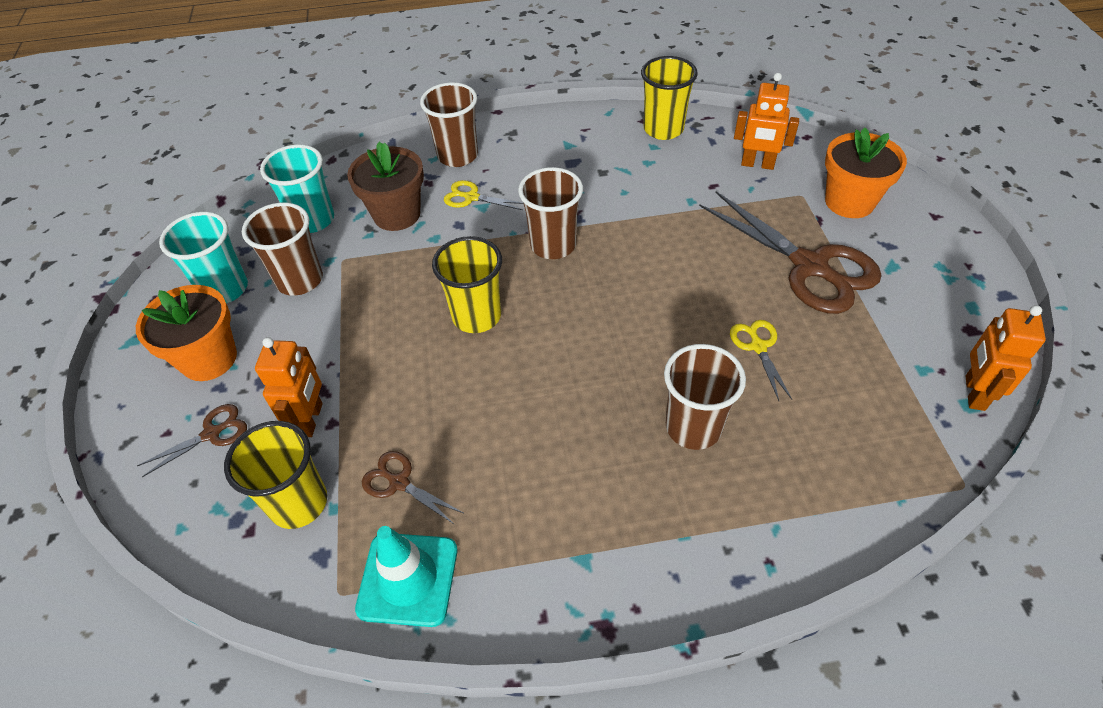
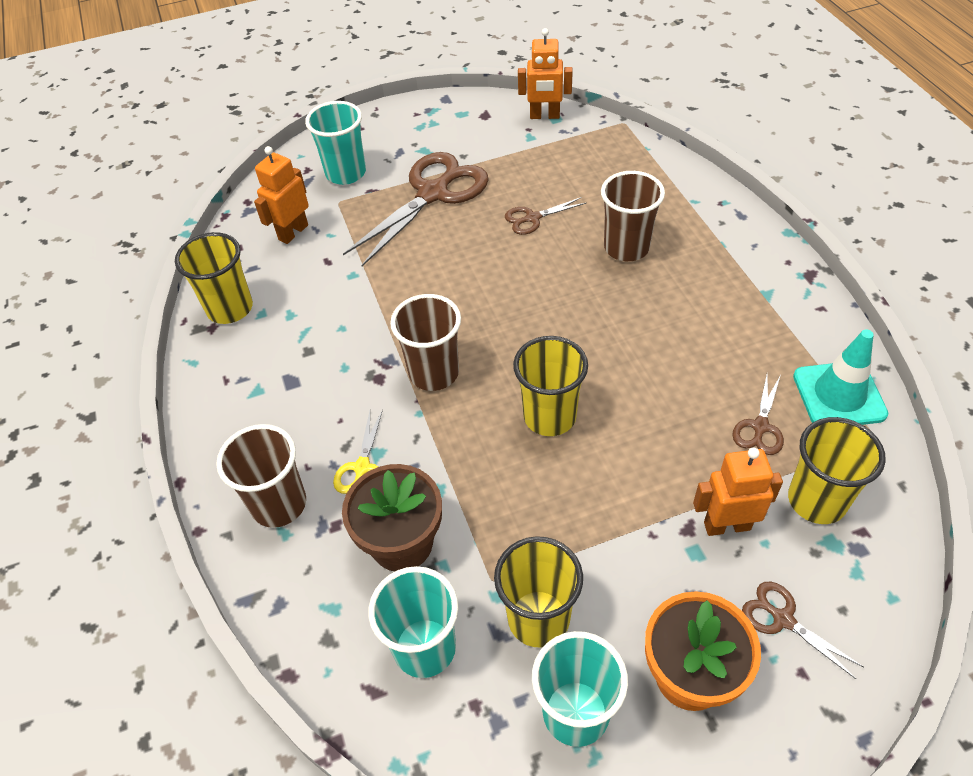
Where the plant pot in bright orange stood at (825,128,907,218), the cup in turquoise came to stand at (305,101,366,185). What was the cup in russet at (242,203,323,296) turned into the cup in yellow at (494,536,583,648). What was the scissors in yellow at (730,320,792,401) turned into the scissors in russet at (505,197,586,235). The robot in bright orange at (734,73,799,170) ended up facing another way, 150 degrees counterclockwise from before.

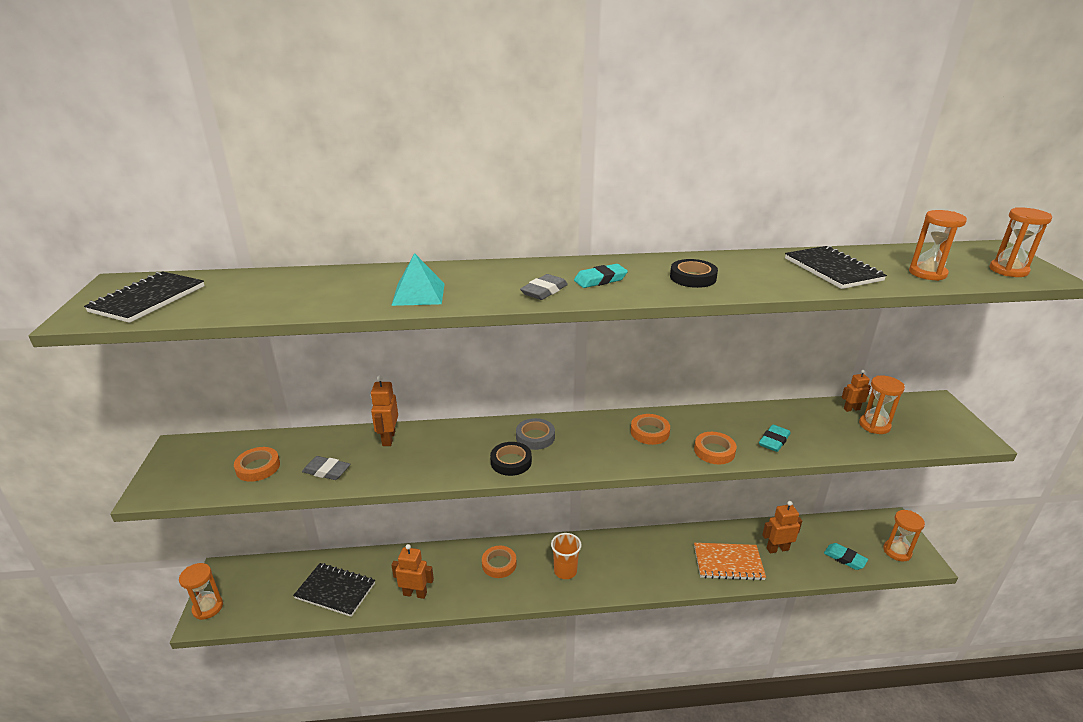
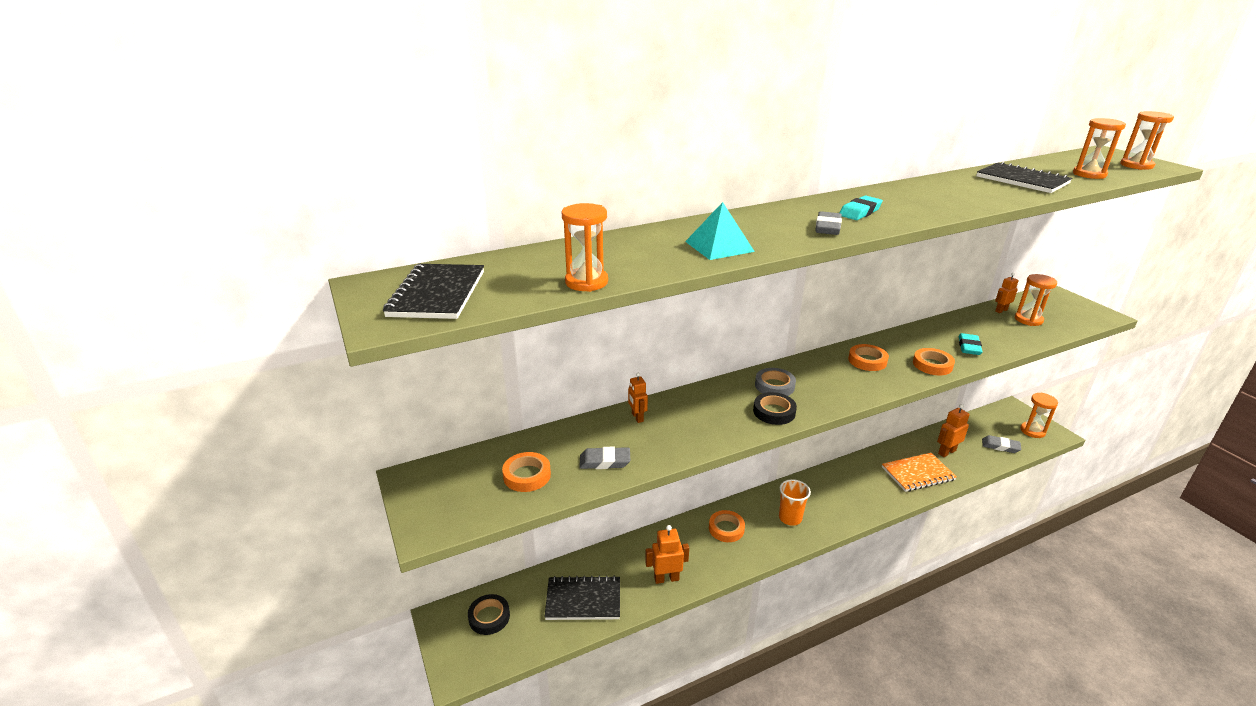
The sand timer in bright orange ended up elsewhere, having gone from (179,563,223,620) to (562,203,608,292). The sticky tape in black ended up elsewhere, having gone from (670,259,718,288) to (468,594,510,635). What was the eraser in turquoise at (824,543,868,570) turned into the eraser in grey at (982,435,1021,453). The size of the robot in bright orange at (371,375,398,446) changed by a factor of 0.66.

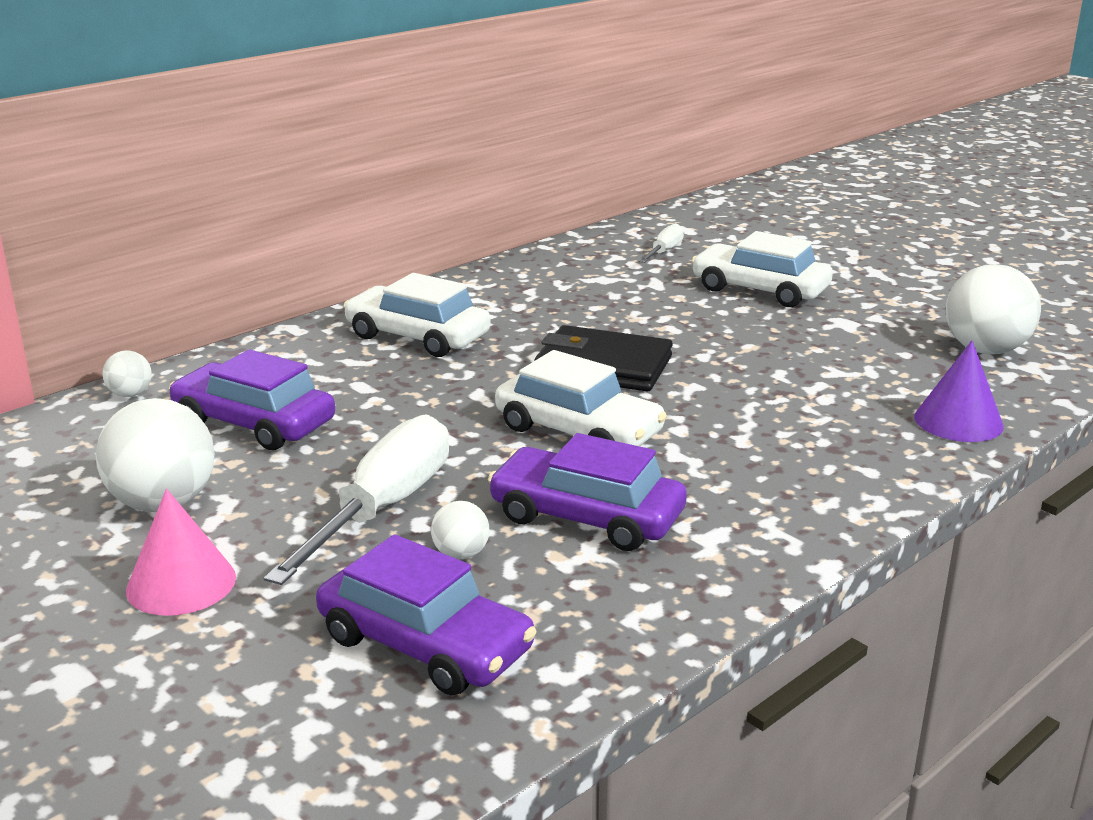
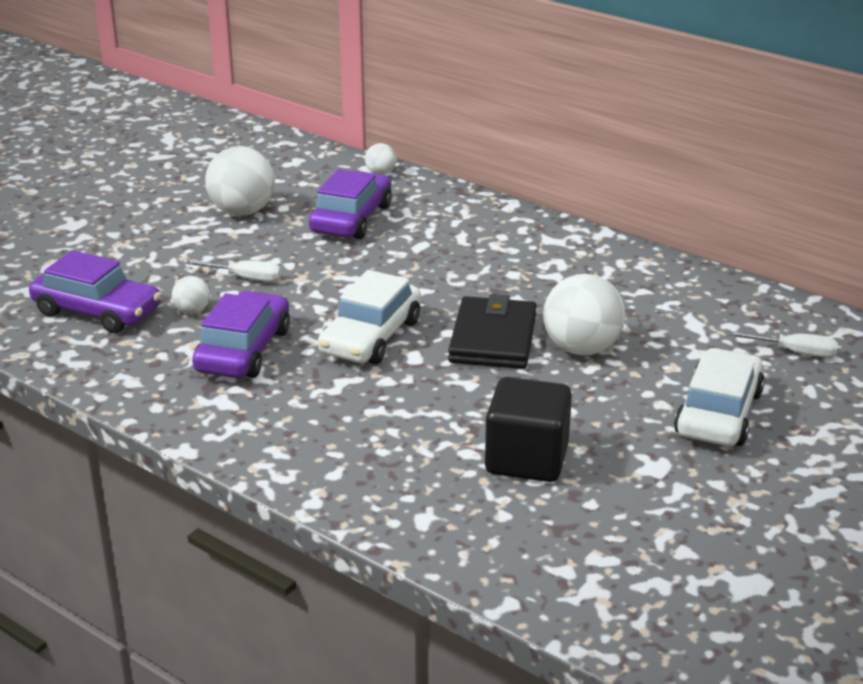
The second view lost the cone in rosy at (126,488,236,616). The second view lost the toy car in snow-white at (343,273,491,357). The second view lost the cone in purple at (914,340,1004,442). The second view gained the solid cube in black at (485,377,572,482). The sphere in snow-white ended up elsewhere, having gone from (946,264,1041,354) to (543,274,625,355). The toy car in purple at (316,534,537,695) ended up facing another way, 90 degrees counterclockwise from before. The size of the screwdriver in snow-white at (264,415,449,585) changed by a factor of 0.50.

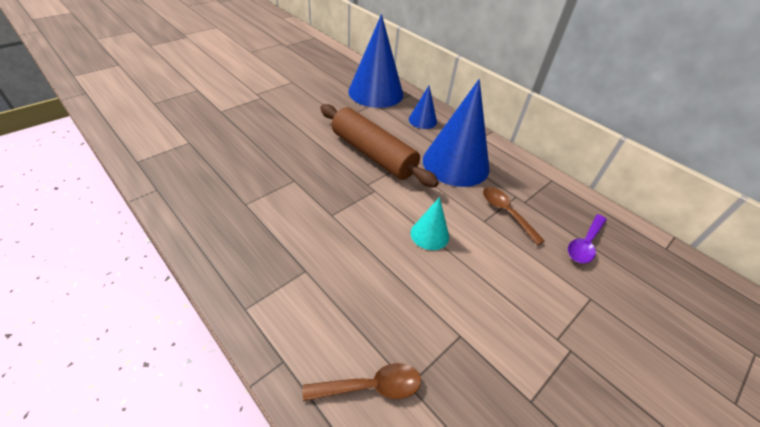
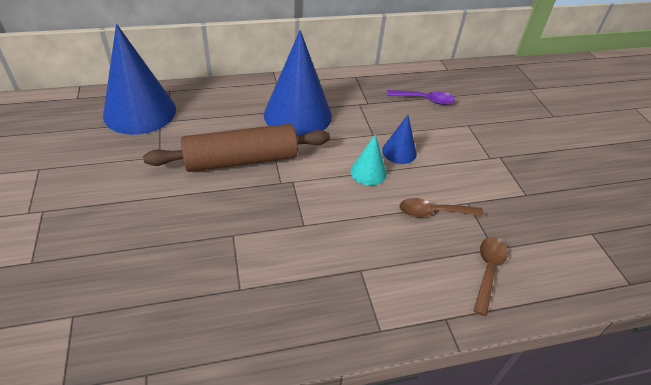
The cone in cobalt ended up elsewhere, having gone from (409,86,437,129) to (382,115,417,164). The spoon in russet ended up elsewhere, having gone from (483,187,545,245) to (399,198,484,218). The spoon in purple at (568,214,607,263) ended up facing another way, 60 degrees counterclockwise from before.

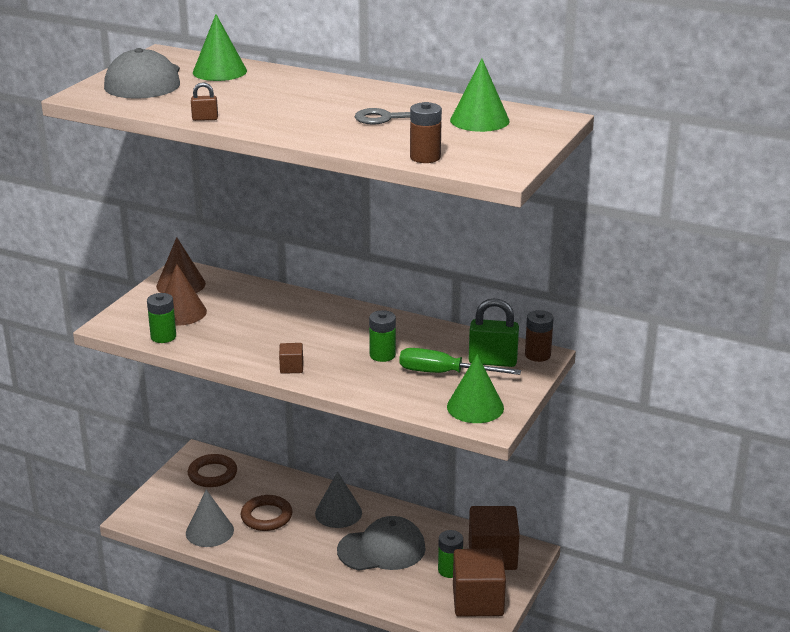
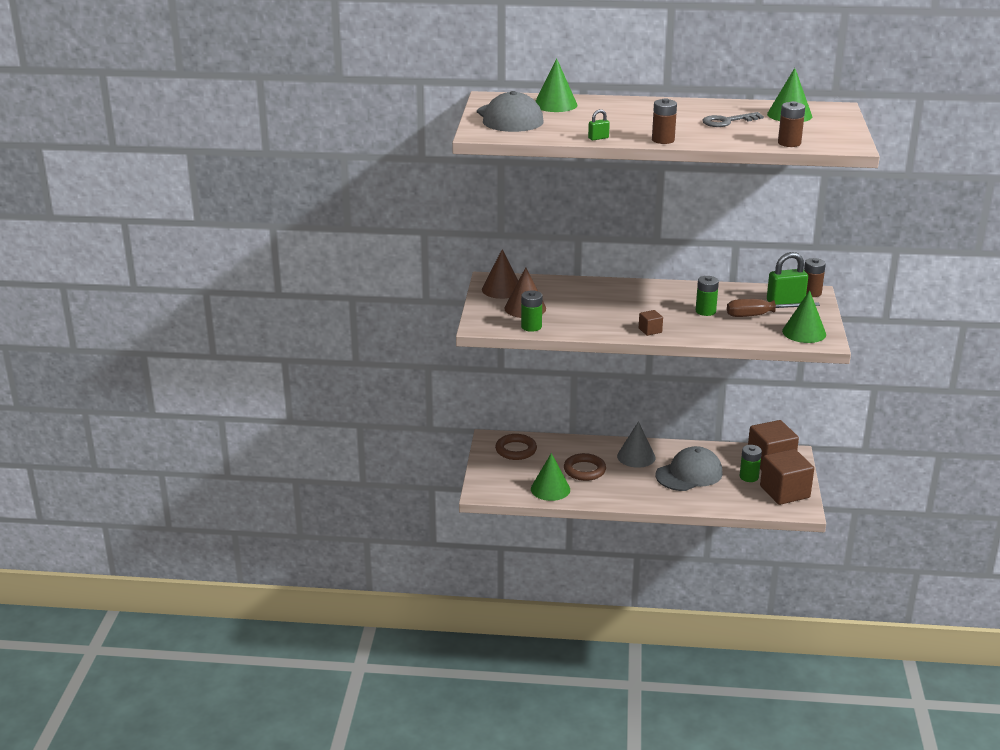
The second view gained the power cell in russet at (652,98,677,144). What was the cone in grey at (186,490,234,547) turned into the cone in leaf-green at (531,453,570,501). What was the padlock in russet at (191,82,218,121) turned into the padlock in leaf-green at (588,109,610,140). What was the screwdriver in leaf-green at (399,348,521,375) turned into the screwdriver in russet at (727,299,820,317).

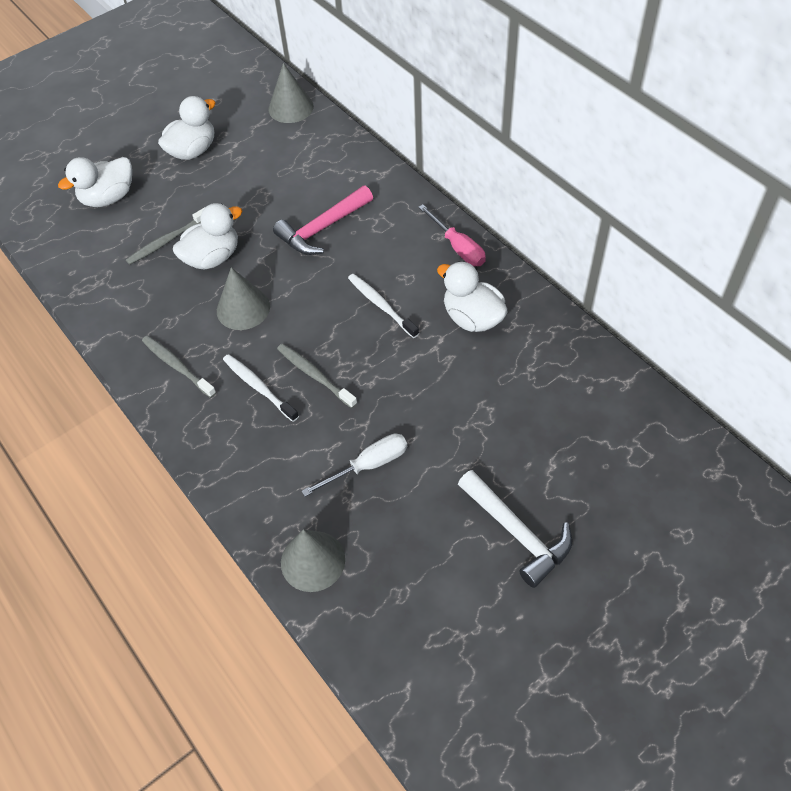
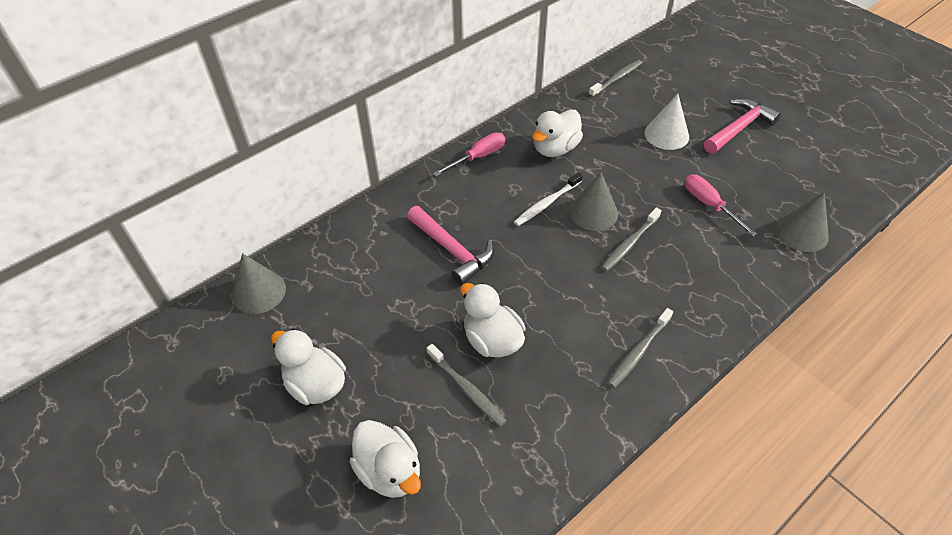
The second view lost the tooth brush in snow-white at (223,354,299,422). The second view gained the tooth brush in grey at (589,60,642,97). The second view gained the cone in snow-white at (644,94,689,150). The cone in grey ended up elsewhere, having gone from (217,267,270,330) to (569,172,618,231). What was the screwdriver in snow-white at (302,434,407,497) turned into the screwdriver in rosy at (685,175,757,237). What was the claw hammer in snow-white at (458,470,572,588) turned into the claw hammer in rosy at (704,98,781,154).

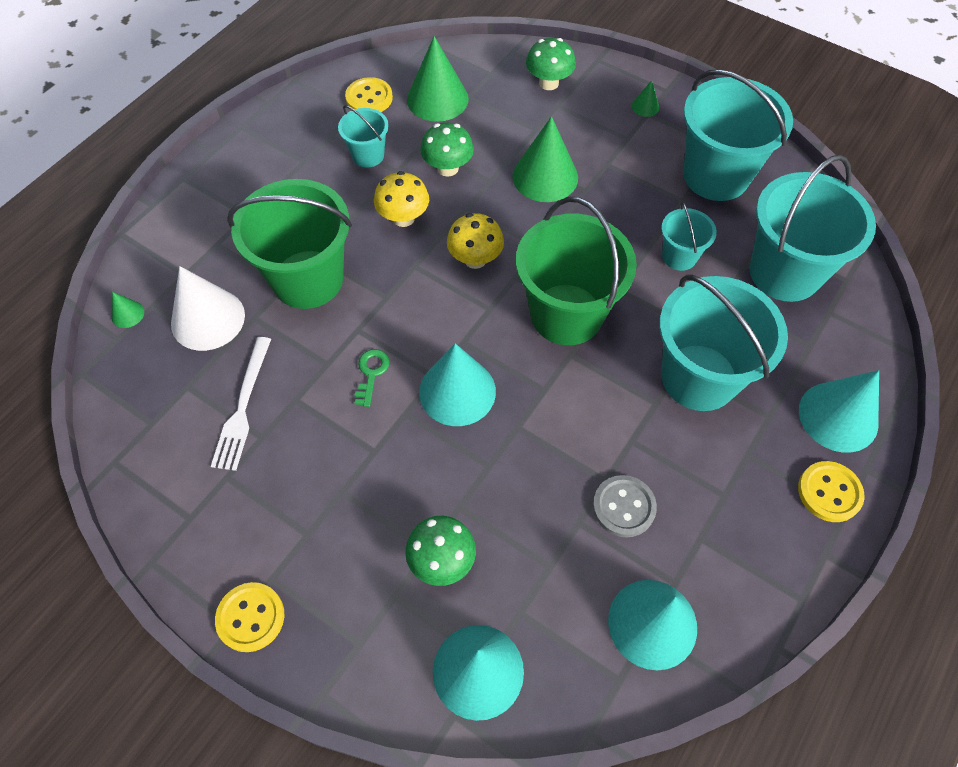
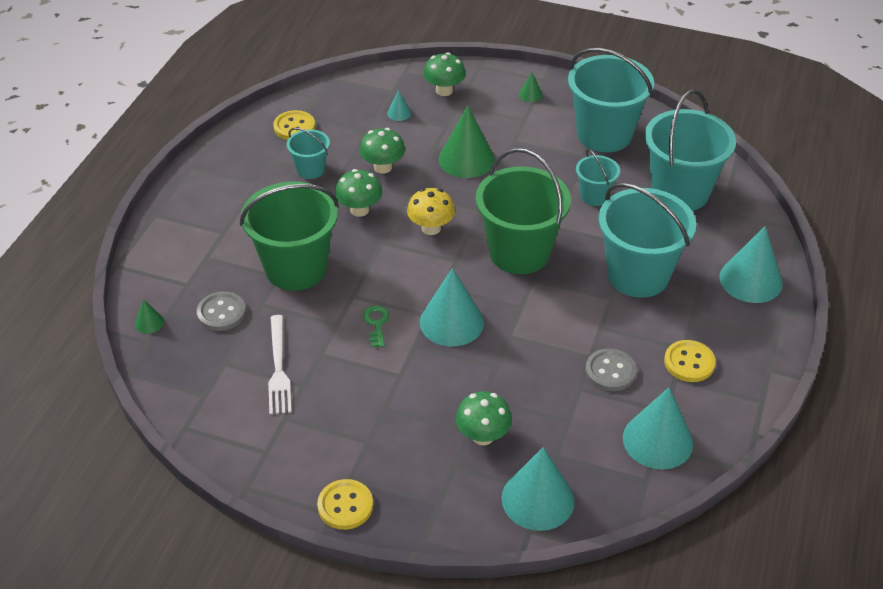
The second view lost the cone in leaf-green at (407,36,469,122). The second view gained the cone in turquoise at (387,90,411,121). The sewing button in yellow ended up elsewhere, having gone from (798,461,864,522) to (664,340,716,382). Where the cone in snow-white stood at (171,266,245,351), the sewing button in grey came to stand at (197,291,246,331). What was the toadstool in yellow at (374,171,429,227) turned into the toadstool in leaf-green at (335,169,382,217).

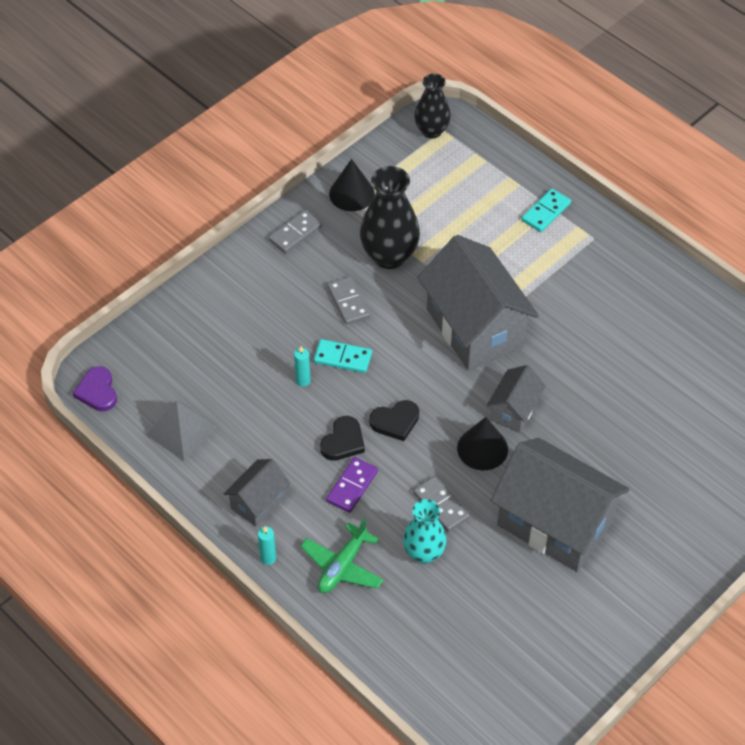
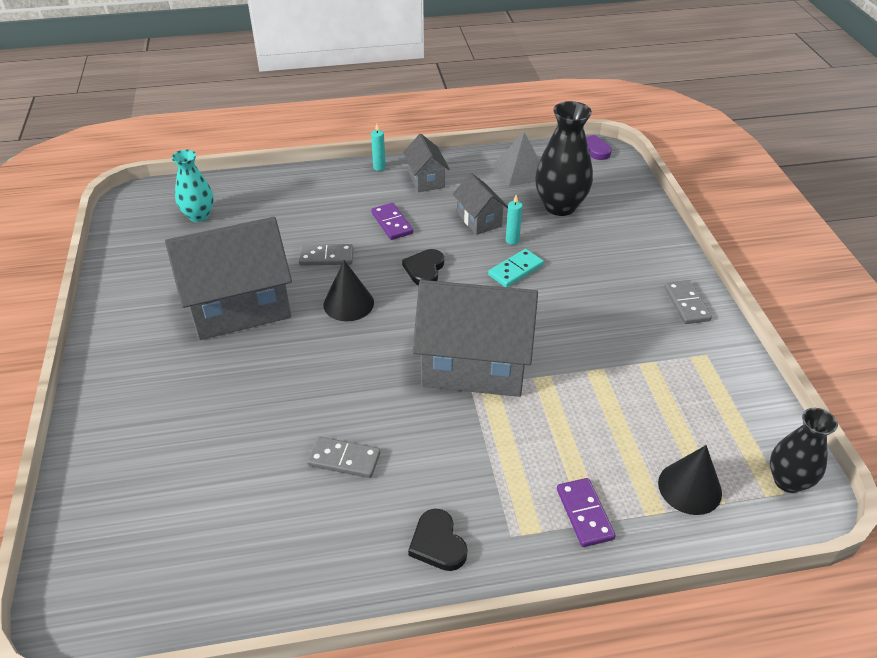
The second view lost the plane in leaf-green at (301,518,383,593). The heart in black ended up elsewhere, having gone from (320,416,365,461) to (408,509,467,571). The domino in grey ended up elsewhere, having gone from (327,276,370,325) to (307,436,380,478). The cone in black ended up elsewhere, having gone from (329,159,375,211) to (658,445,722,515). The tall vase in black ended up elsewhere, having gone from (360,166,420,269) to (535,101,593,216). The tall vase in turquoise ended up elsewhere, having gone from (403,499,447,564) to (172,150,214,222). The toy house in grey ended up elsewhere, having gone from (487,365,546,433) to (453,173,508,235). What was the domino in turquoise at (521,189,571,232) turned into the domino in purple at (557,478,616,547).

